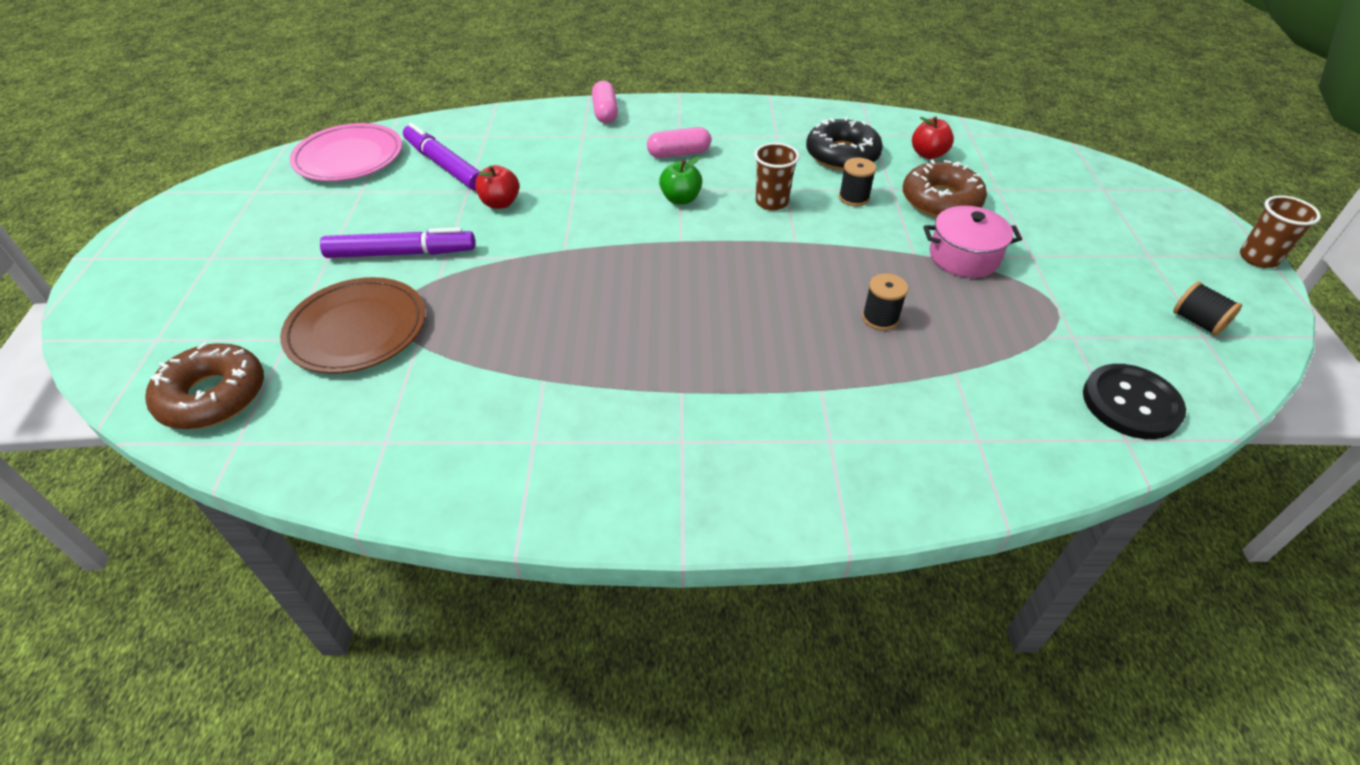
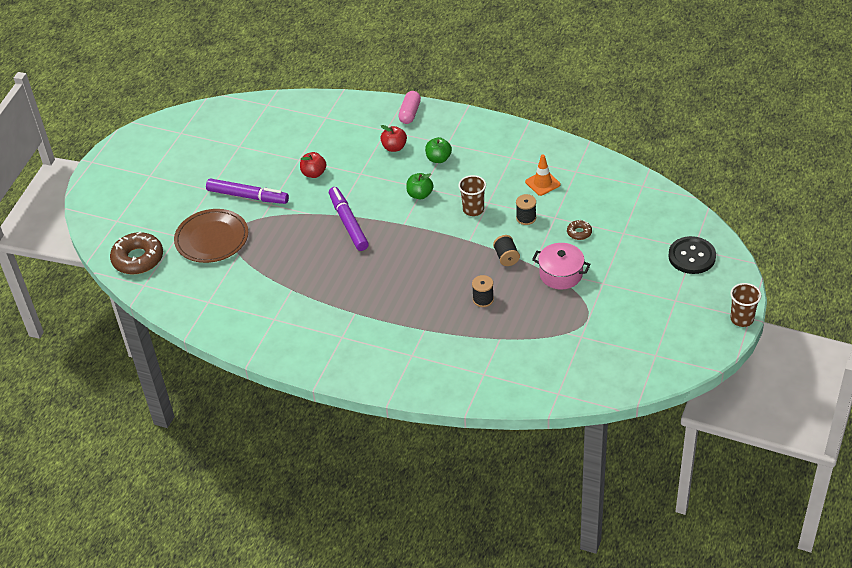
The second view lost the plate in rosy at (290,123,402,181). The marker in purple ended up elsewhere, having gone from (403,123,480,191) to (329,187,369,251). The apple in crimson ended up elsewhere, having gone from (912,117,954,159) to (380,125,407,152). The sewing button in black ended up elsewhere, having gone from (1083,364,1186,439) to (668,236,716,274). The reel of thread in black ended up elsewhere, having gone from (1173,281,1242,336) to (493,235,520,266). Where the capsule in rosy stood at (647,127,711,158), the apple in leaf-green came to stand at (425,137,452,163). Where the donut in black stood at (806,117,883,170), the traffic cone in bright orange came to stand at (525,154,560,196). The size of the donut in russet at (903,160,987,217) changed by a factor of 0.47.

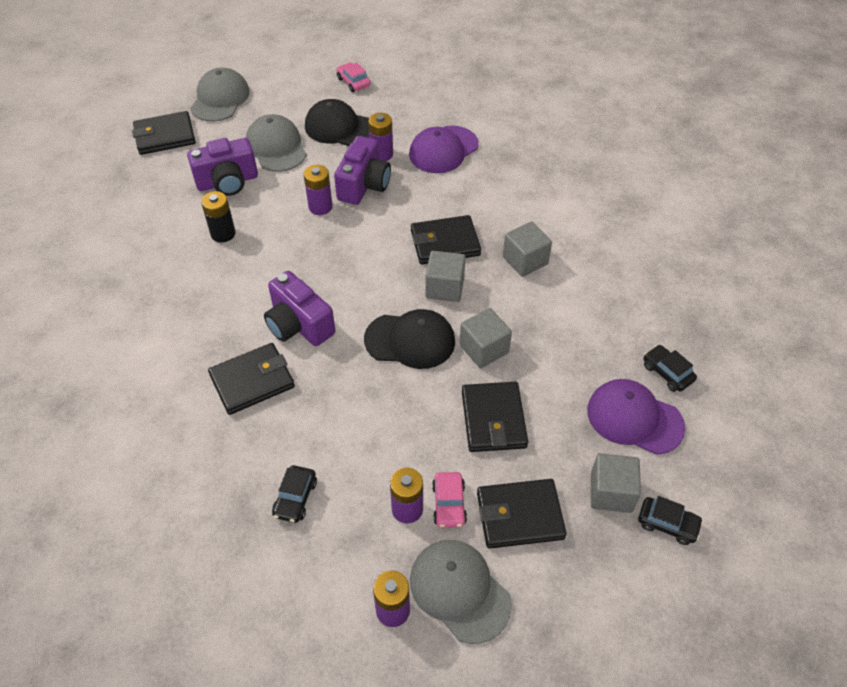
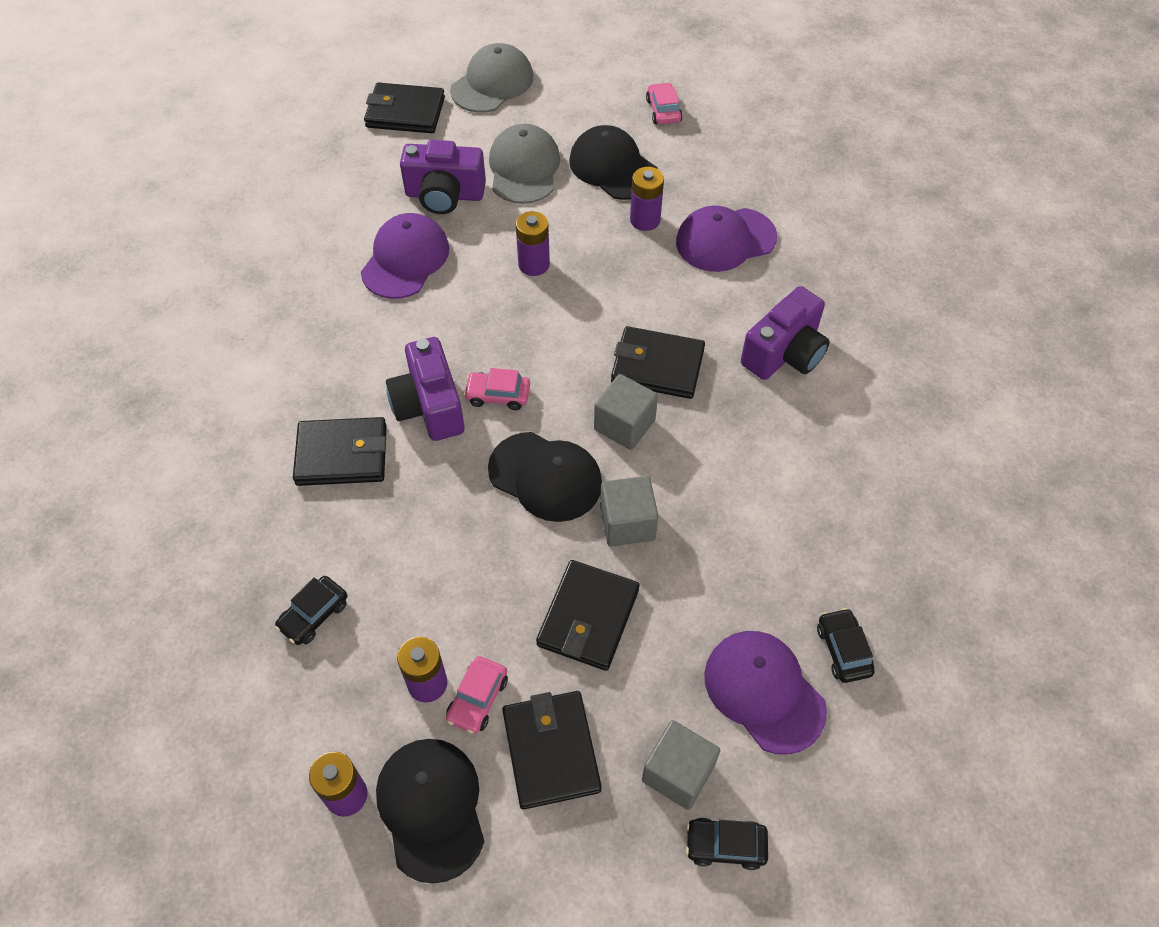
The second view lost the solid cube in grey at (503,221,552,277). The second view gained the toy car in rosy at (464,368,530,410). The camera in purple ended up elsewhere, having gone from (334,136,391,205) to (741,286,830,380). Where the power cell in black stood at (201,191,236,243), the cap in purple came to stand at (361,213,449,299). What was the cap in grey at (410,540,512,644) turned into the cap in black at (376,739,485,884). The wallet in black at (477,479,567,549) ended up facing another way, 60 degrees clockwise from before. The toy car in black at (638,496,703,545) ended up facing another way, 135 degrees clockwise from before.

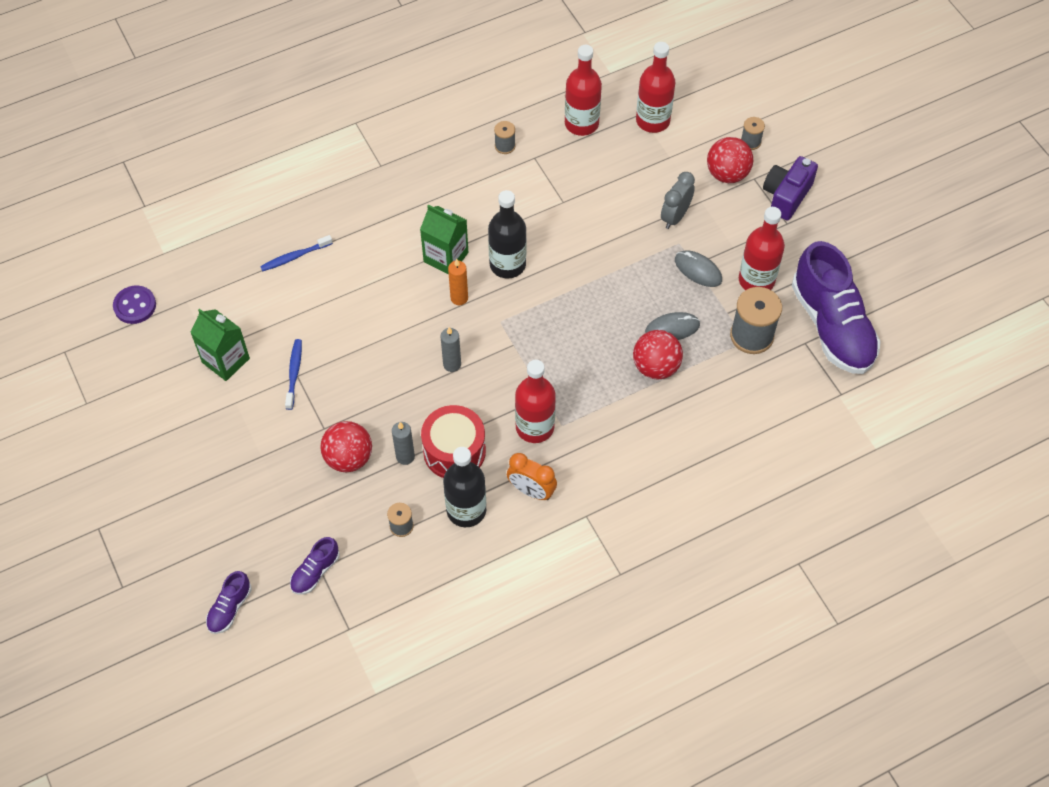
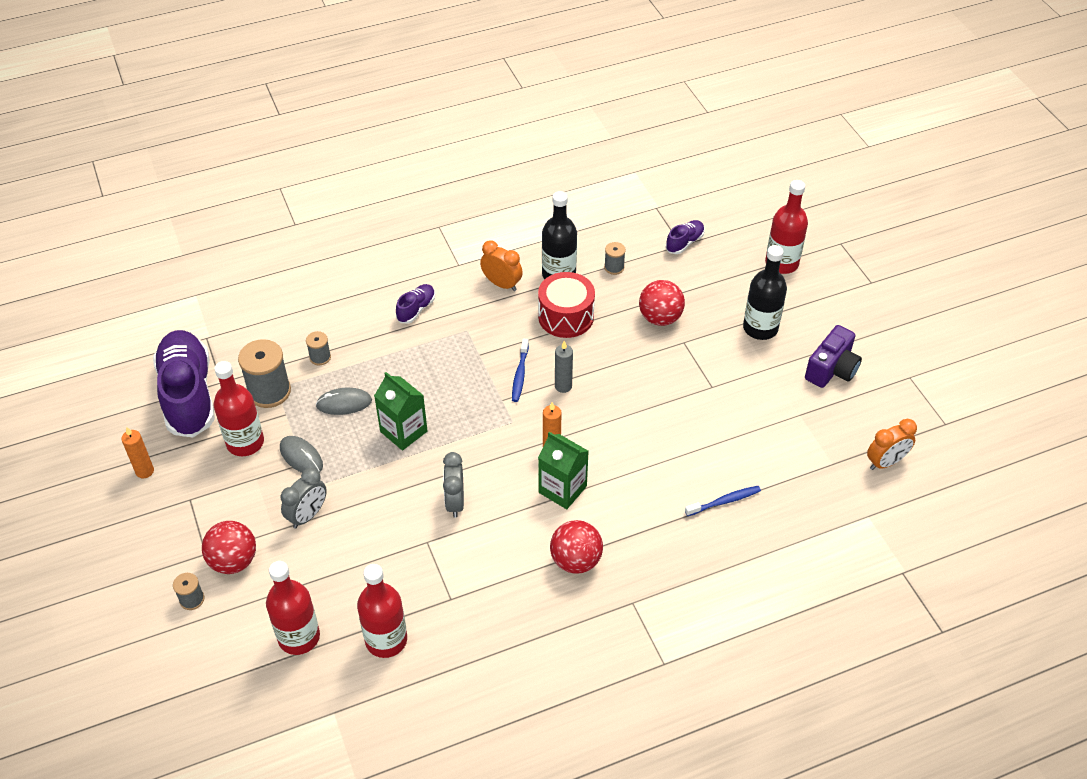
The second view lost the pillar candle in grey at (392,422,415,465). The second view gained the pillar candle in bright orange at (121,427,154,478). The second view gained the clock in grey at (443,452,464,518). The milk carton in leaf-green ended up elsewhere, having gone from (190,309,250,381) to (374,372,427,450). The shoe in purple ended up elsewhere, having gone from (206,571,252,634) to (396,284,435,323). The tooth brush in cobalt ended up elsewhere, having gone from (285,339,302,410) to (512,339,529,402). The bottle in black ended up elsewhere, having gone from (488,190,526,279) to (743,245,787,340). The reel of thread in grey ended up elsewhere, having gone from (494,121,515,154) to (306,331,331,365). The bottle in crimson ended up elsewhere, having gone from (515,360,556,443) to (765,180,808,274). The sphere in crimson ended up elsewhere, having gone from (633,330,683,379) to (550,520,603,574). The camera in purple ended up elsewhere, having gone from (763,156,818,220) to (805,325,862,388). Where the sewing button in purple stood at (113,285,156,324), the clock in bright orange came to stand at (867,419,917,470).

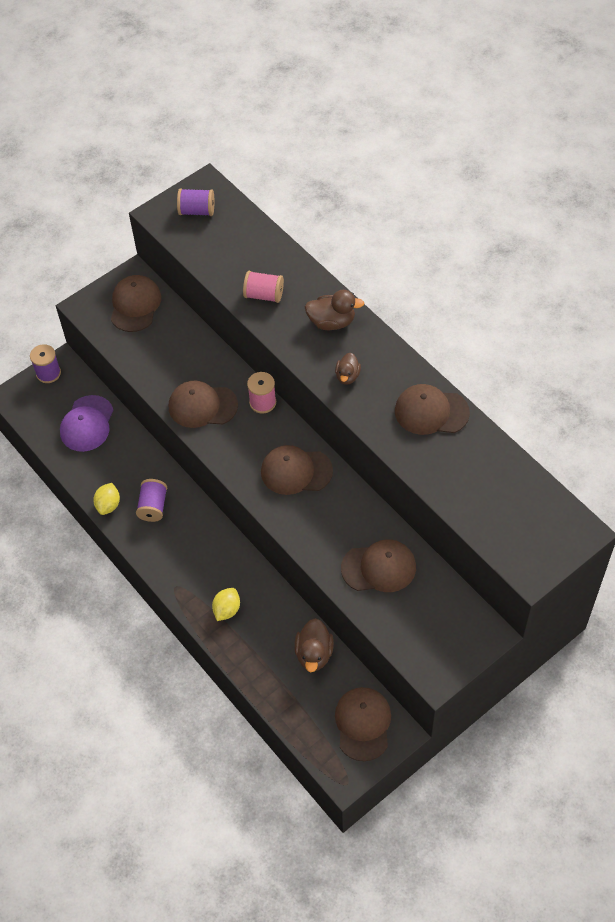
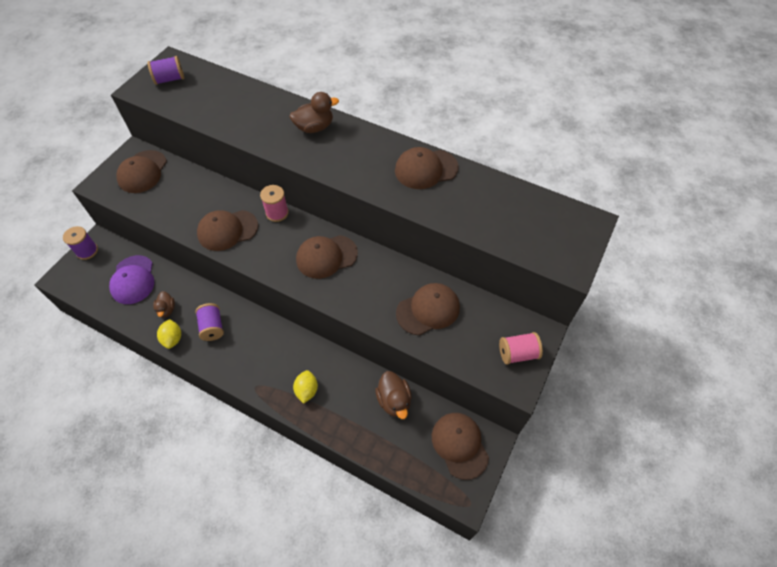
The reel of thread in rosy ended up elsewhere, having gone from (243,271,284,303) to (499,332,543,365). The rubber duck in russet ended up elsewhere, having gone from (335,353,361,385) to (153,291,175,318). The cap in russet at (111,275,161,332) ended up facing another way, 150 degrees counterclockwise from before.

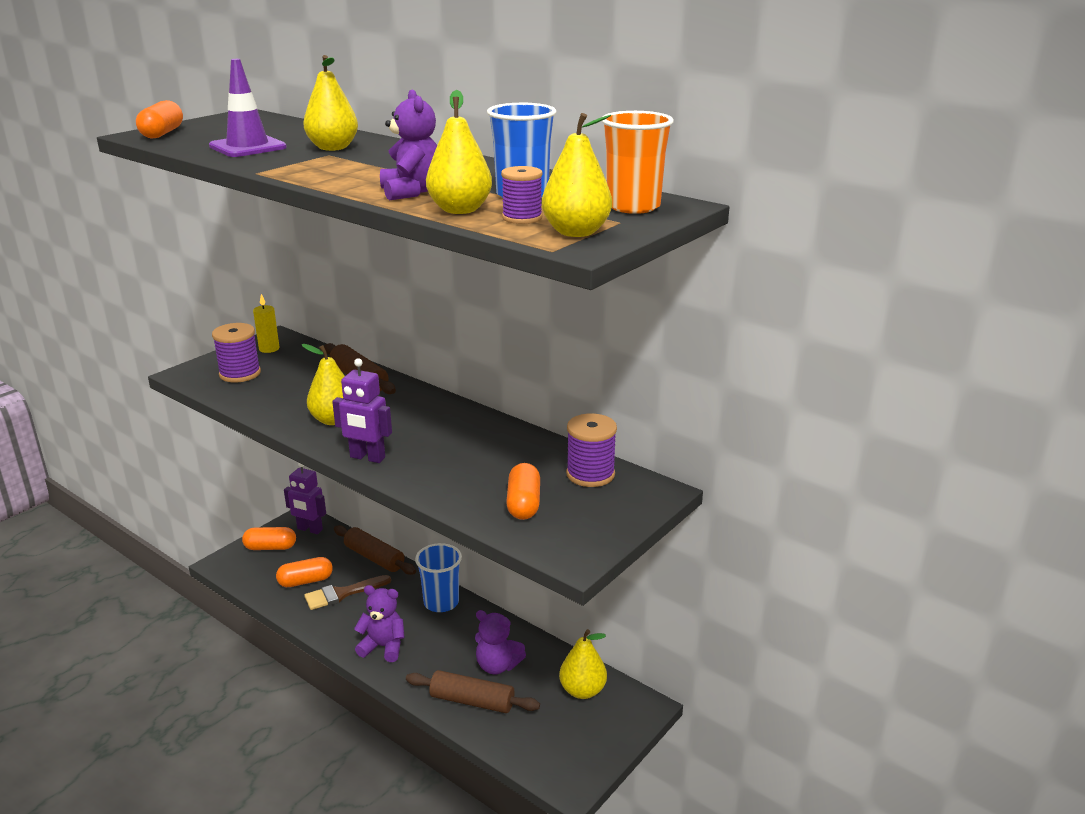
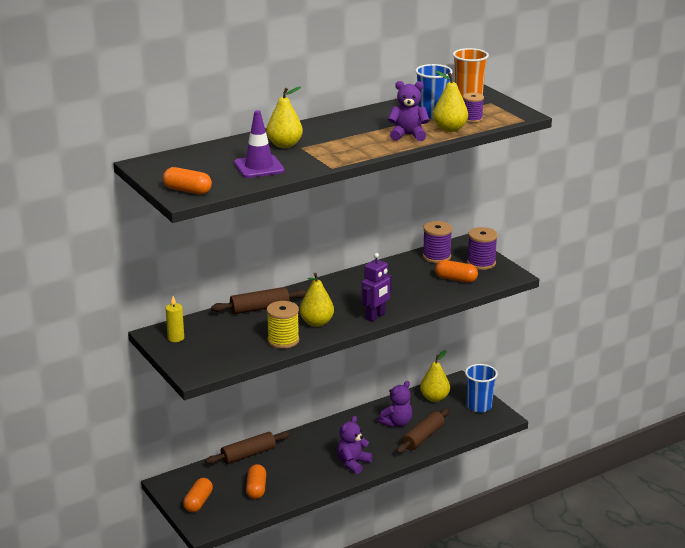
The second view lost the robot in purple at (284,463,326,534). The second view lost the paint brush in russet at (304,575,391,610). The second view lost the pear fruit in yellow at (542,113,612,237). The second view gained the reel of thread in yellow at (267,301,299,349). The reel of thread in purple ended up elsewhere, having gone from (212,323,261,382) to (467,227,498,270). The cup in cobalt ended up elsewhere, having gone from (415,543,462,612) to (465,364,498,412).

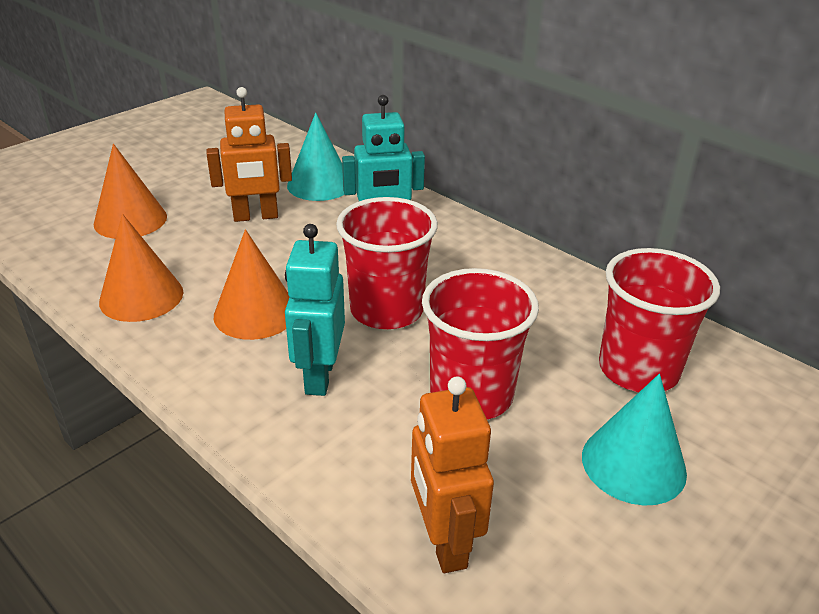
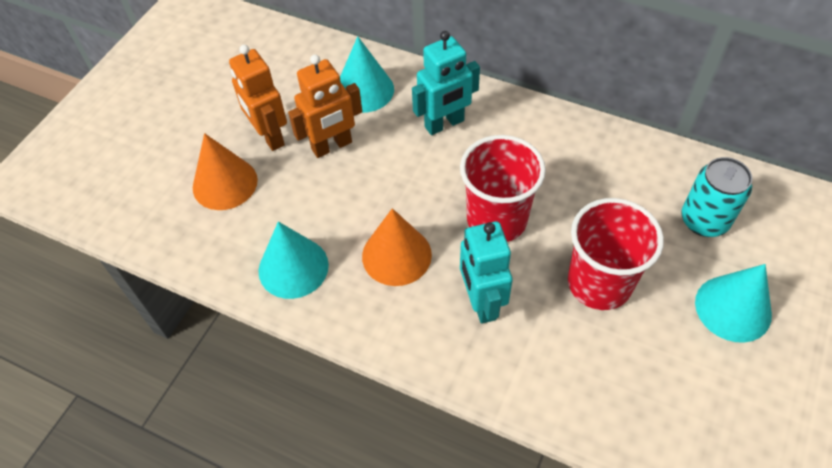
The robot in bright orange ended up elsewhere, having gone from (411,376,494,573) to (229,45,287,151). Where the cup in crimson stood at (599,248,720,392), the can in turquoise came to stand at (681,157,752,237). What was the cone in bright orange at (99,214,183,322) turned into the cone in turquoise at (258,222,329,299).

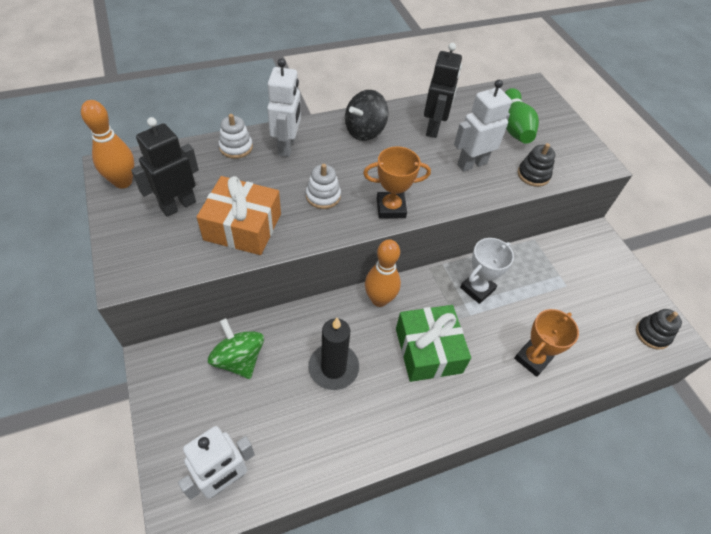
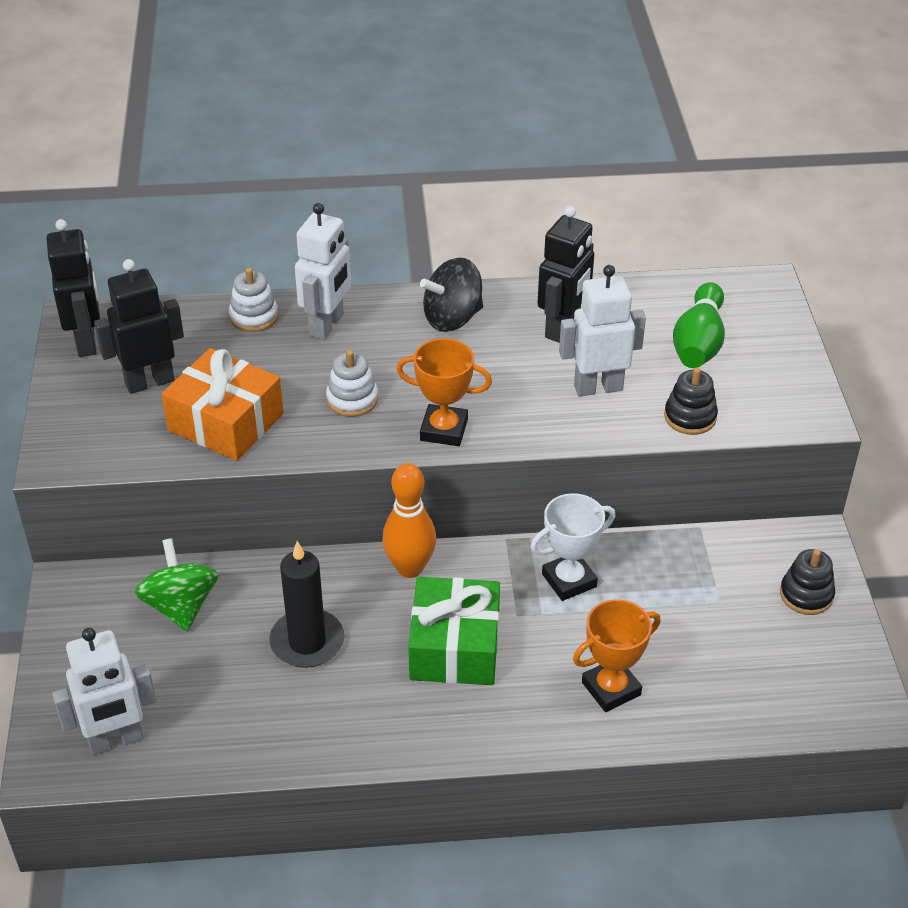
The stacking toy in black ended up elsewhere, having gone from (636,309,682,350) to (780,549,835,615). Where the skittle in bright orange stood at (81,100,134,189), the robot in black came to stand at (47,219,100,357).

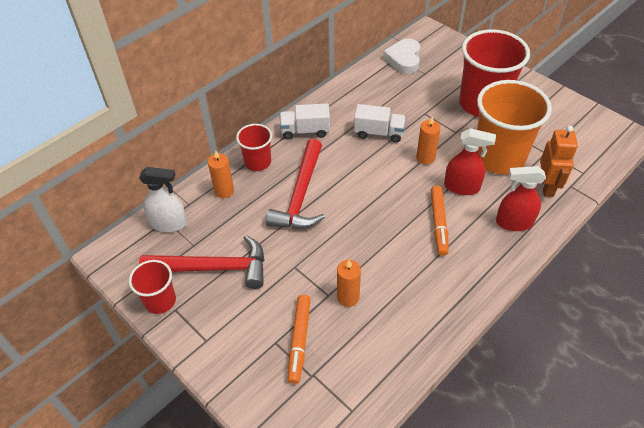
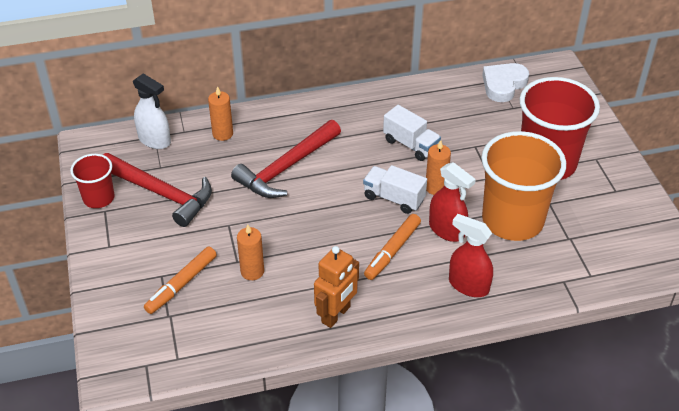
The second view lost the cup in crimson at (236,124,272,171). The toy truck in snow-white ended up elsewhere, having gone from (280,104,330,140) to (363,165,427,214). The robot in bright orange ended up elsewhere, having gone from (540,126,578,197) to (314,246,359,328).

